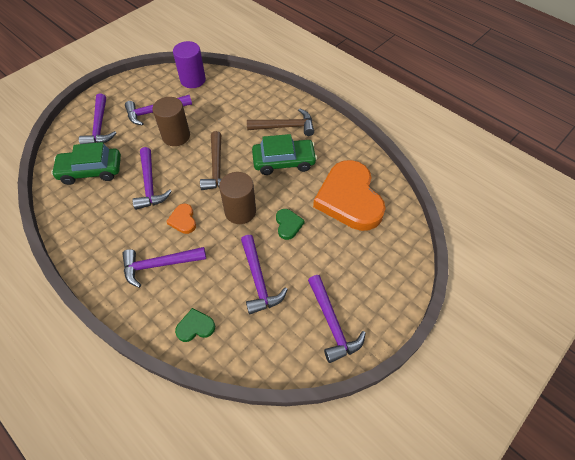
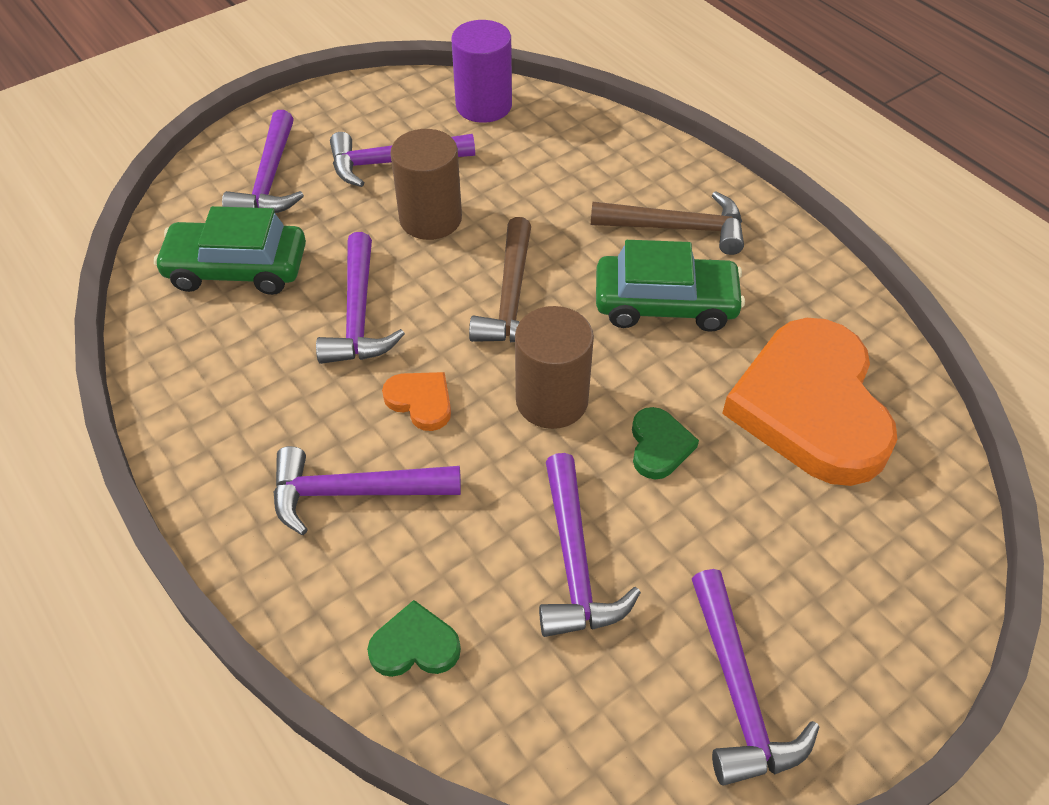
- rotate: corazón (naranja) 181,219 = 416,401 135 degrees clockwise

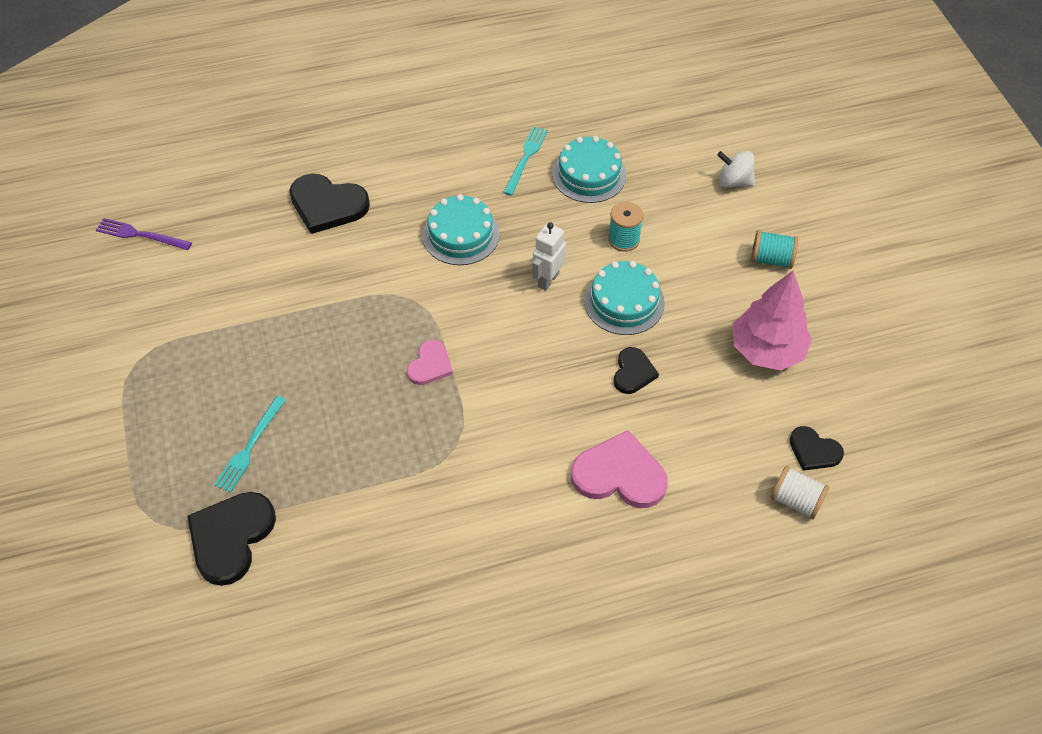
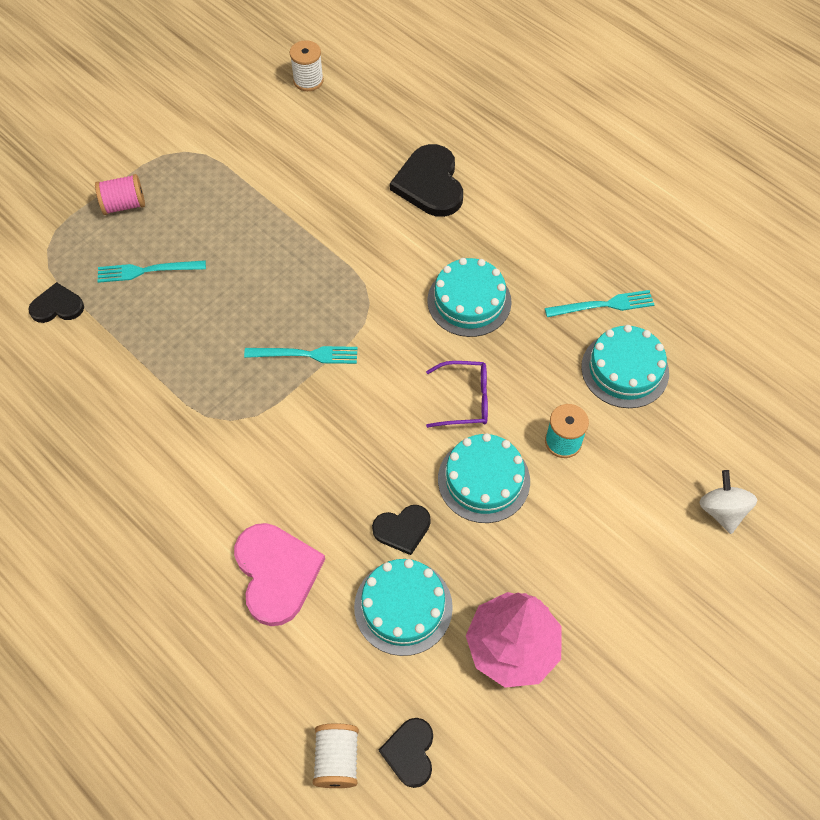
- resize: corazón (negro) 232,539 = 56,302 x0.58
- insert: carrete (rosa) 120,194
- replace: corazón (rosa) 430,362 to tenedor (turquesa) 301,355
- replace: tenedor (morado) 144,234 to carrete (blanco) 307,65
- insert: tarta (turquesa) 403,607
- replace: robot (blanco) 549,256 to gafas (morado) 457,394
- delete: carrete (turquesa) 774,249

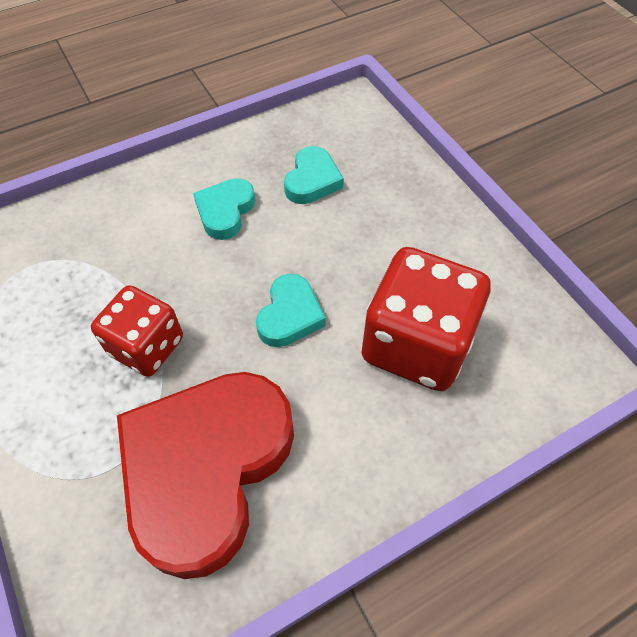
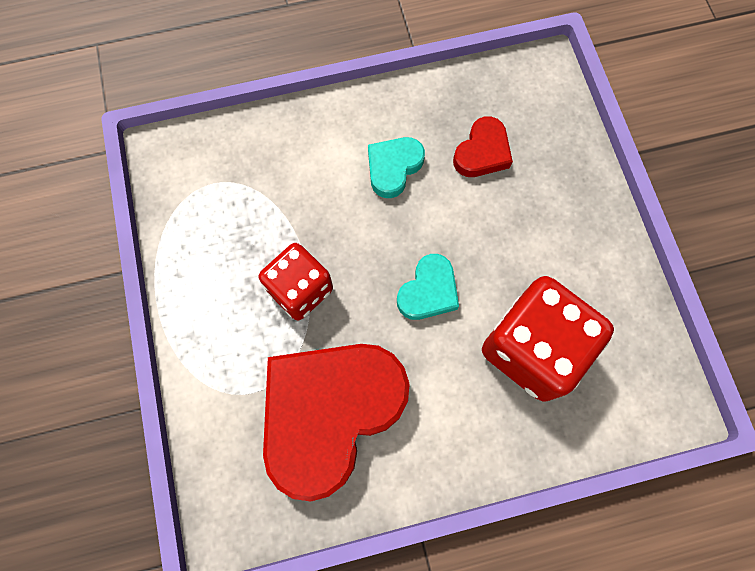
- recolor: corazón (turquesa) 314,175 to corazón (rojo) 483,146

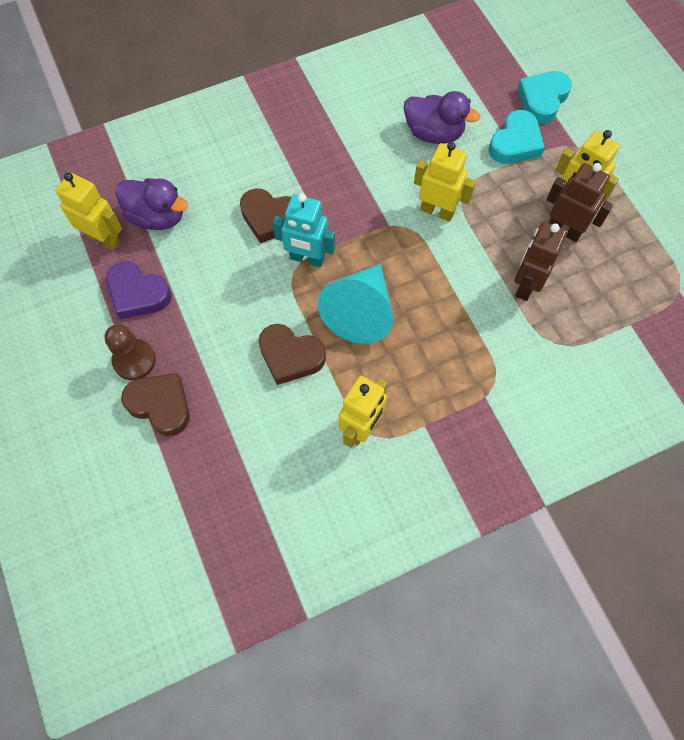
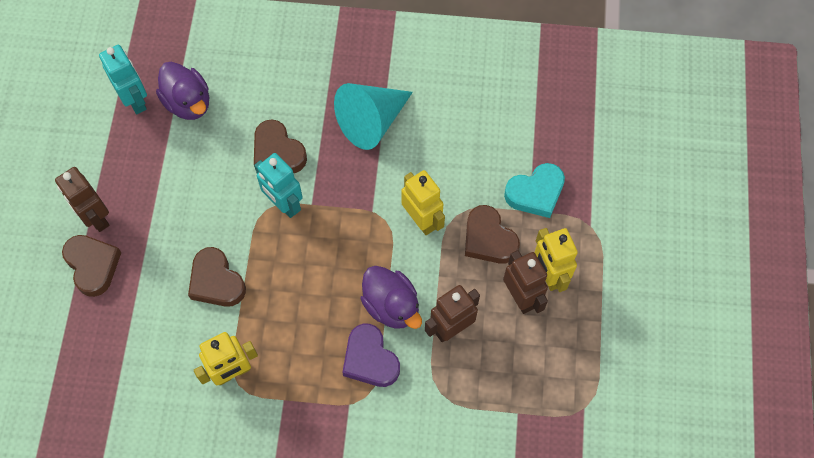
- replace: peón (marrón) 130,352 to robot (marrón) 82,199
- recolor: robot (amarillo) 88,211 to robot (turquesa) 123,79
- move: cono (turquesa) 355,304 to 373,116
- move: corazón (morado) 138,290 to 371,355
- move: pato (morado) 442,117 to 391,297
- insert: corazón (marrón) 492,234
- delete: corazón (turquesa) 544,97

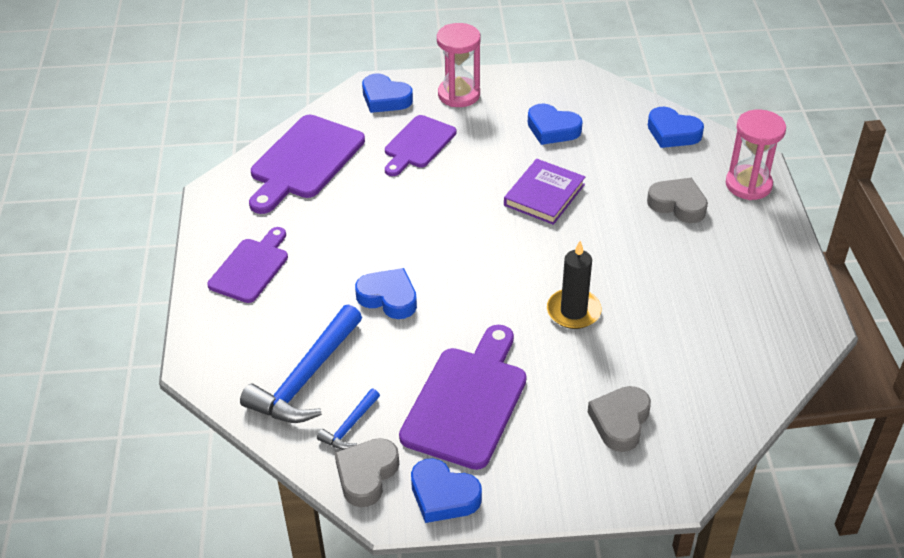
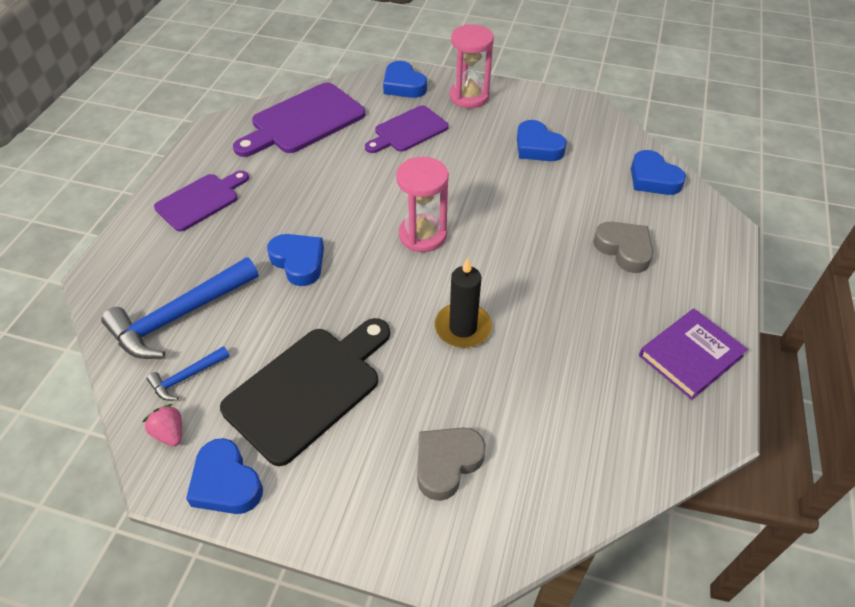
- replace: corazón (gris) 367,472 to fresa (rosa) 162,425
- recolor: tabla de cortar (morado) 463,397 to tabla de cortar (negro) 305,392
- move: reloj de arena (rosa) 756,154 to 422,204
- move: libro (morado) 544,192 to 693,354

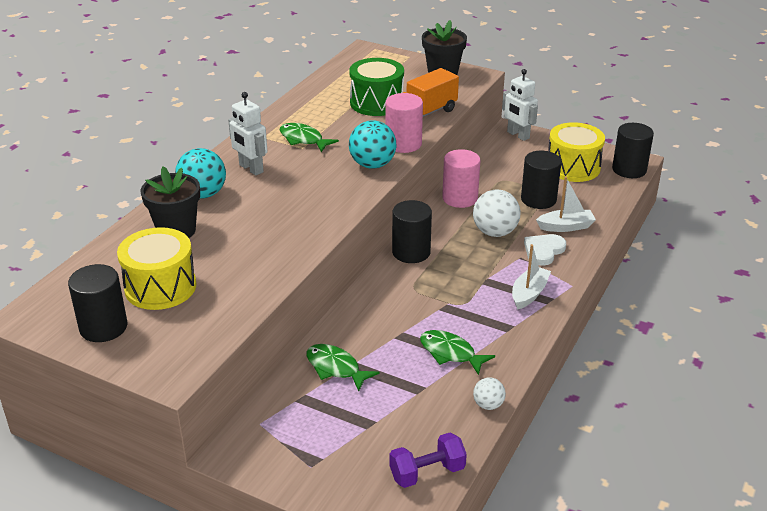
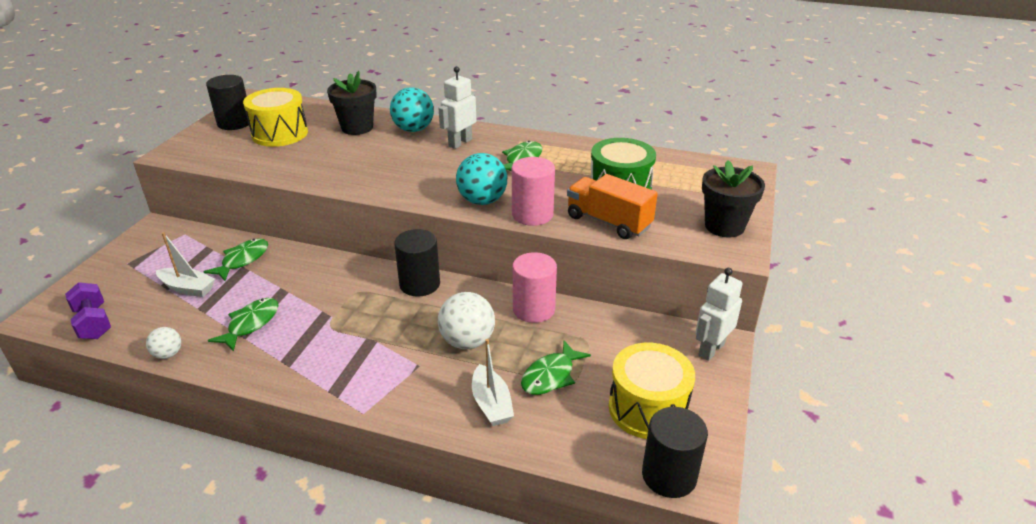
- move: barco (blanco) 531,277 to 185,264
- replace: cilindro (negro) 541,180 to pez (verde) 556,367
- delete: corazón (blanco) 545,250

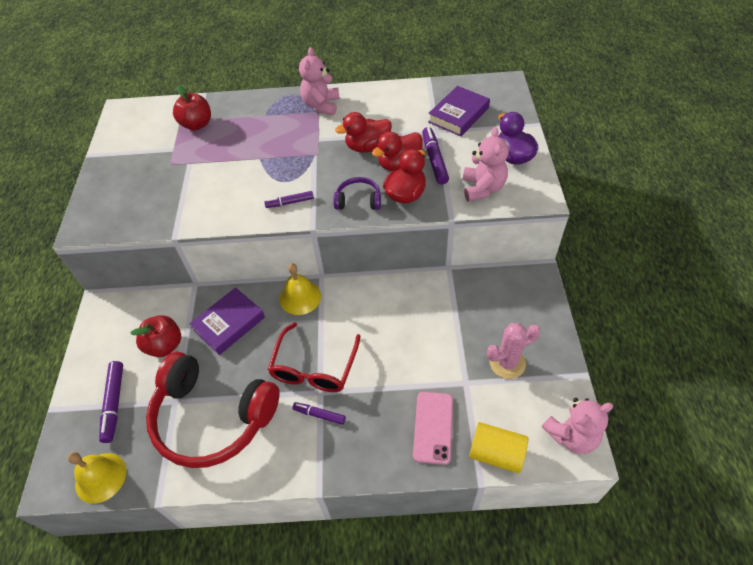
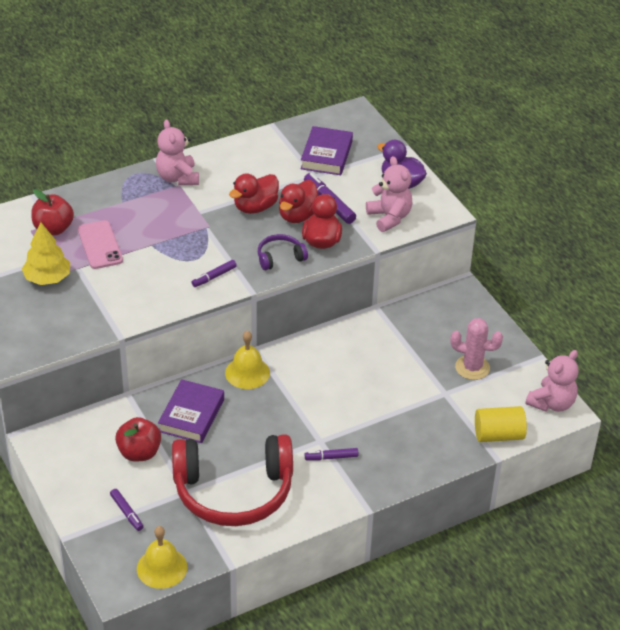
- insert: árbol (amarillo) 46,253
- move: móvil (rosa) 433,428 to 100,244
- resize: rotulador (morado) 111,402 = 127,510 x0.63
- rotate: cactus (rosa) 513,351 = 476,349 60 degrees clockwise
- delete: gafas (rojo) 314,357

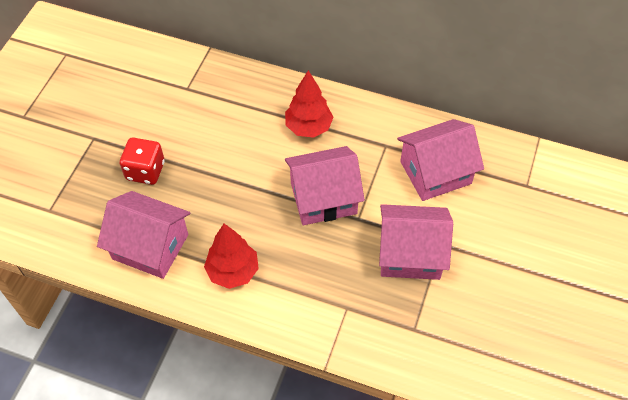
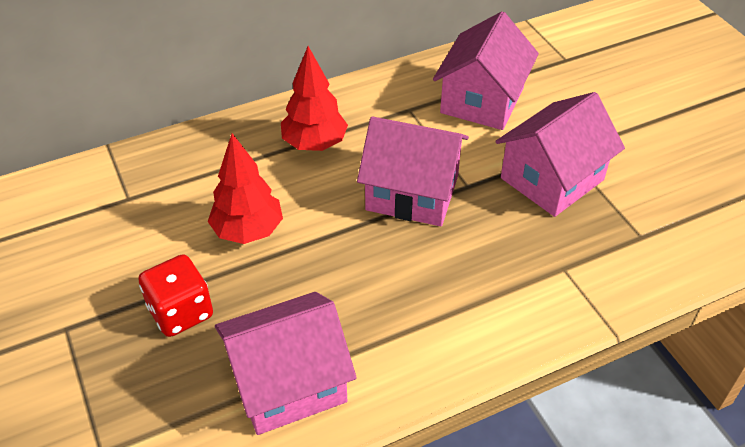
- move: árbol (rojo) 231,256 to 245,188
- rotate: casa (rosa) 325,185 = 413,171 75 degrees clockwise

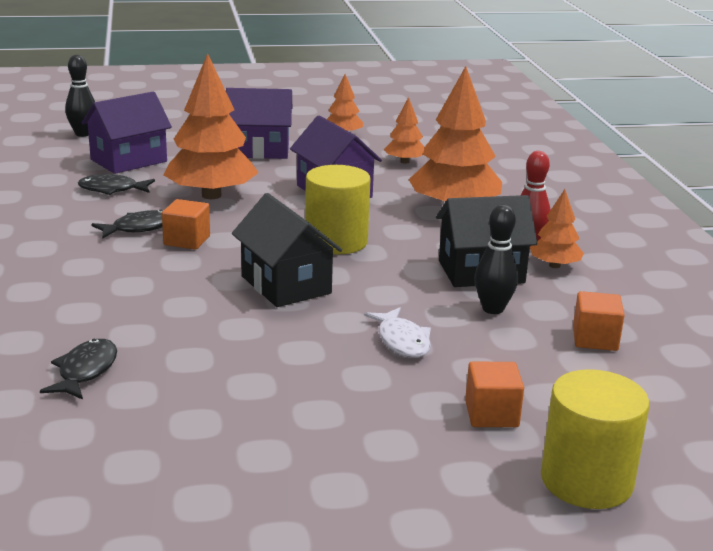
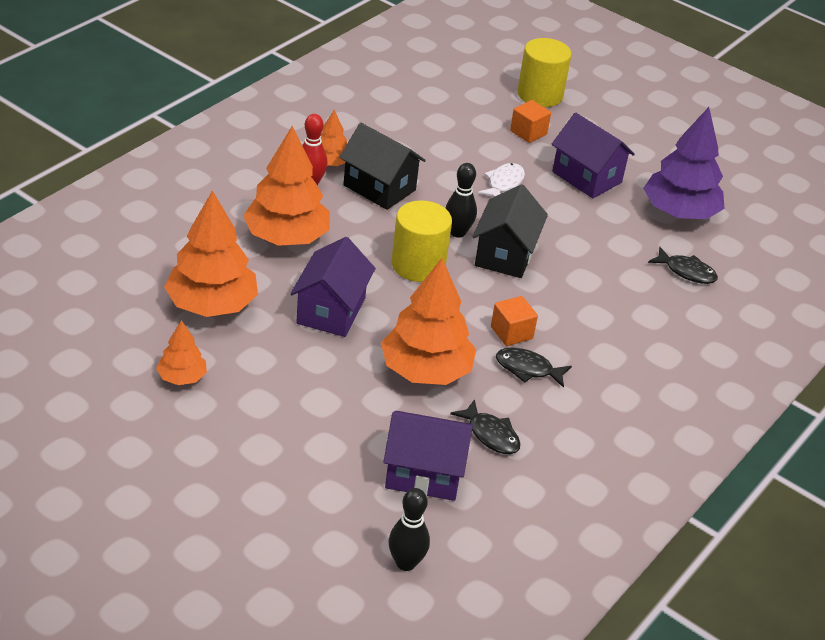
- resize: árbol (naranja) 404,130 = 211,253 x1.96
- move: bolo (negro) 496,259 to 461,200
- move: casa (morado) 259,123 to 593,155
- insert: árbol (morado) 684,163
- rotate: pez (negro) 78,369 = 683,265 120 degrees counterclockwise
- delete: cubo (naranja) 598,321

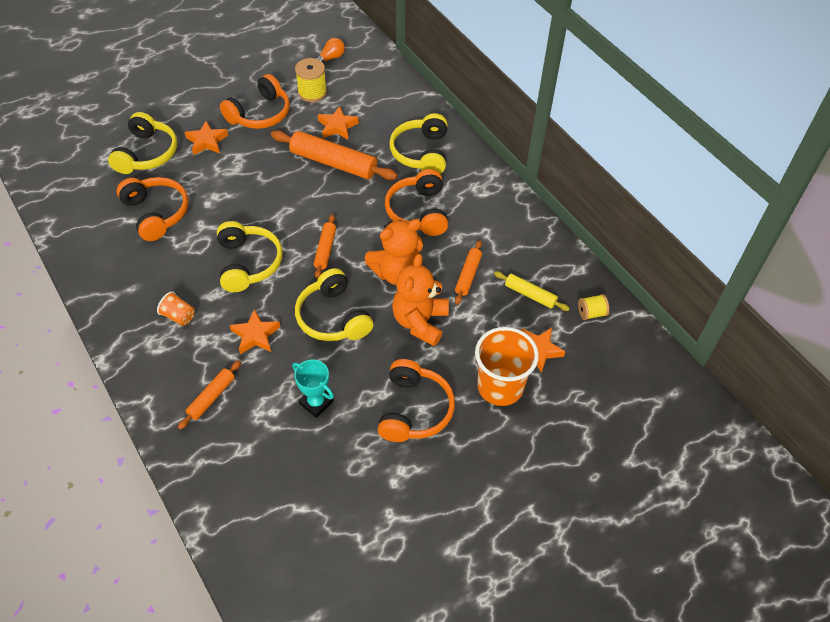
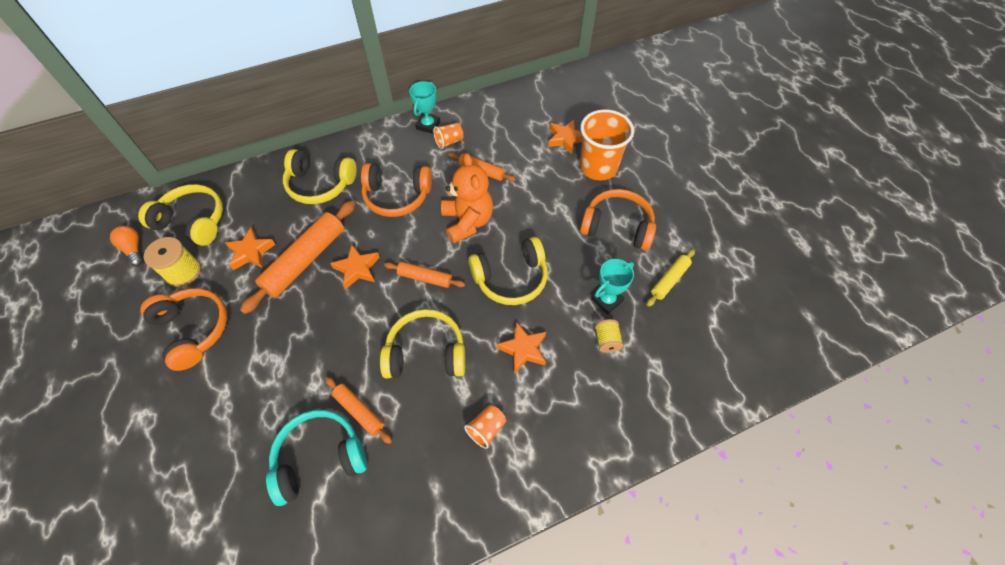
- move: auriculares (amarillo) 142,143 to 180,215
- recolor: auriculares (naranja) 152,209 to auriculares (turquesa) 316,458
- move: rodillo (naranja) 209,395 to 358,410
- move: estrella (naranja) 206,138 to 355,267
- insert: trofeo (turquesa) 424,107
- insert: vaso (naranja) 448,136
- move: carrete (amarillo) 593,307 to 609,336
- move: rodillo (amarillo) 532,291 to 671,278
- delete: osito (naranja) 420,300

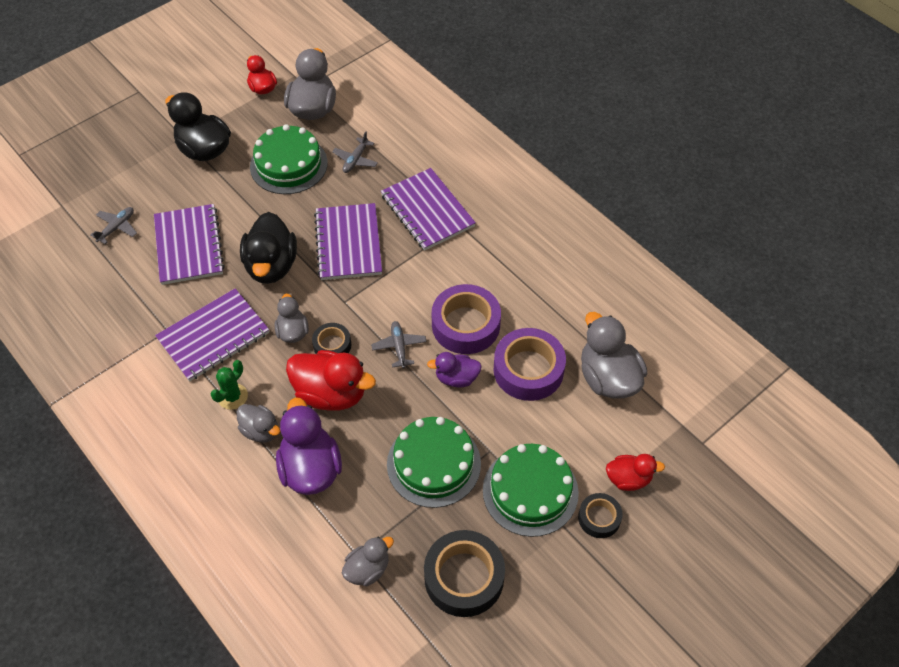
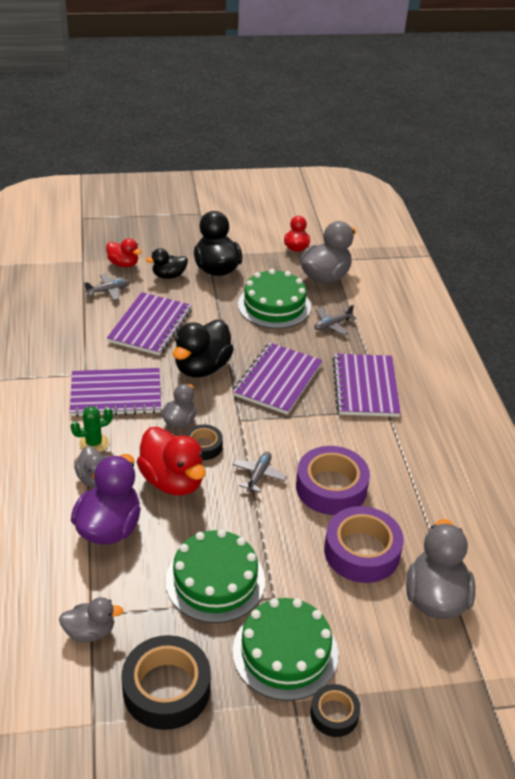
- move: pato (rojo) 635,472 to 124,252
- insert: pato (negro) 167,263
- delete: pato (morado) 454,370

